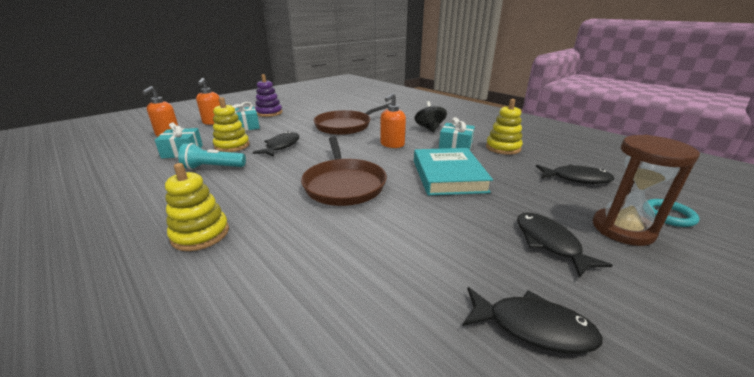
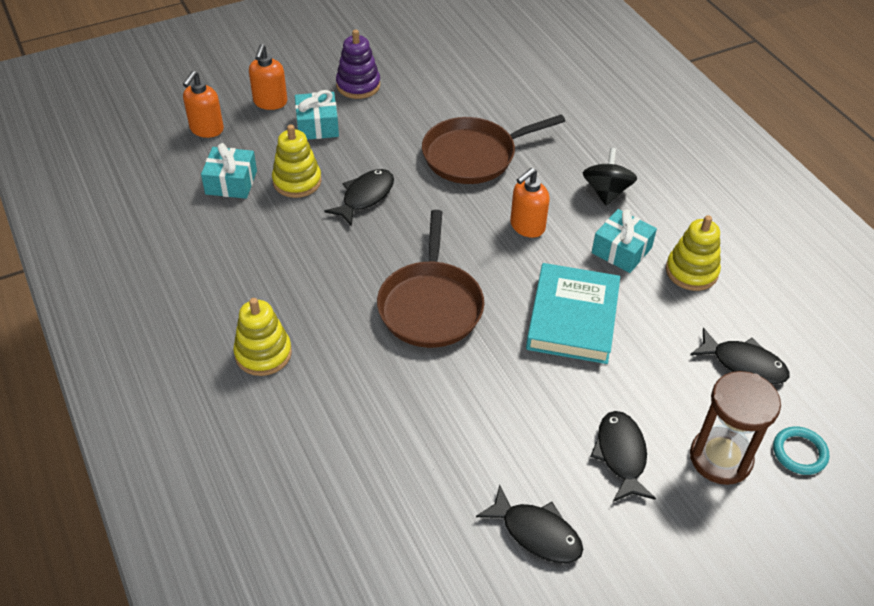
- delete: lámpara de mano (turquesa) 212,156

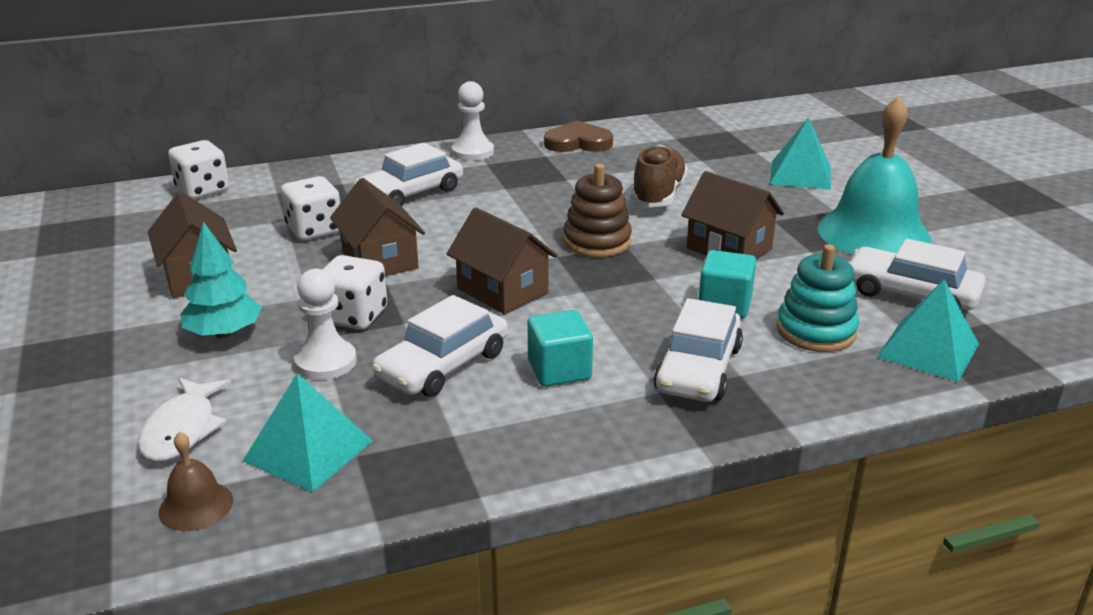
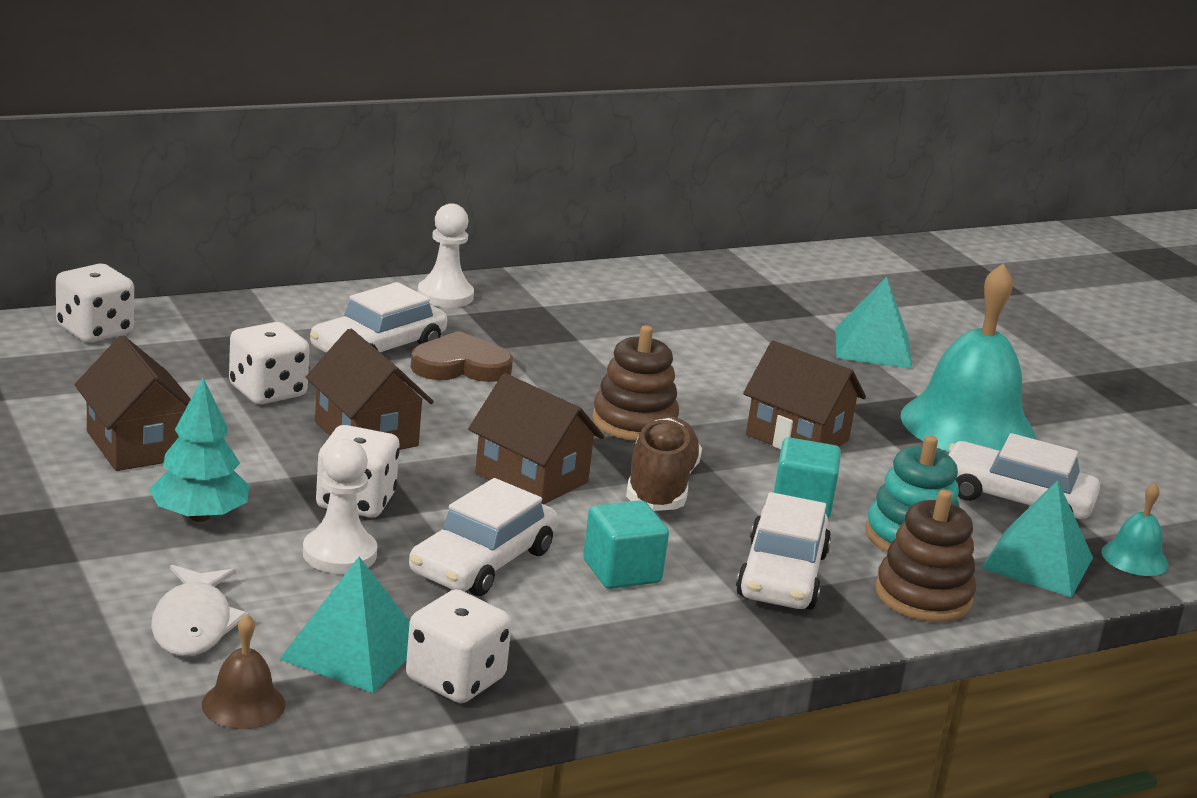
- insert: dado (blanco) 459,646
- move: corazón (marrón) 578,136 to 462,356
- move: zapato (marrón) 659,176 to 664,464
- insert: juguete apilable (marrón) 925,556
- insert: campana (turquesa) 1135,529

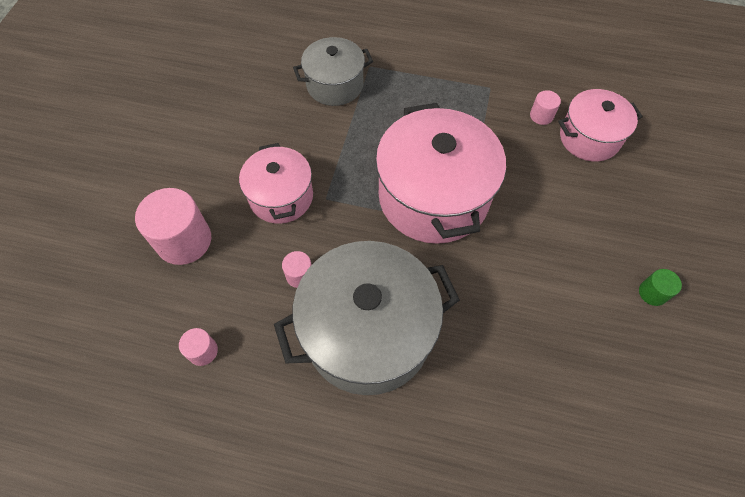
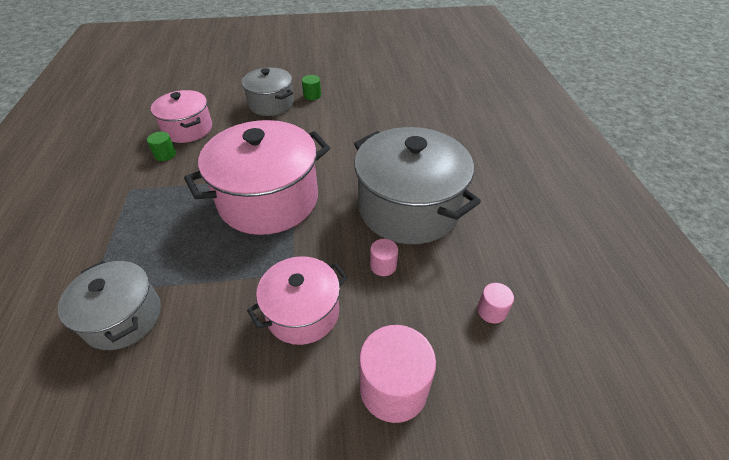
- recolor: cilindro (rosa) 545,107 to cilindro (verde) 161,146
- insert: olla (gris) 267,92

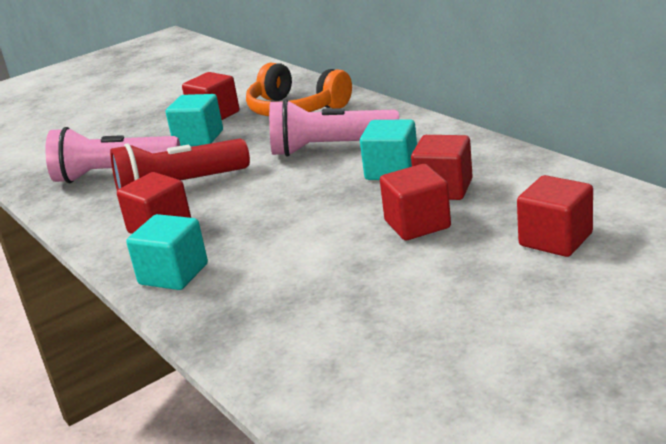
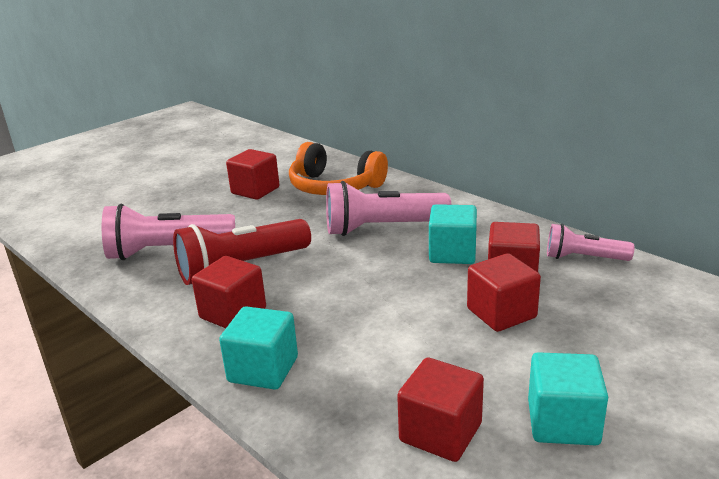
- move: cubo (rojo) 555,216 to 440,410
- move: cubo (turquesa) 194,120 to 568,399
- insert: lámpara de mano (rosa) 590,242

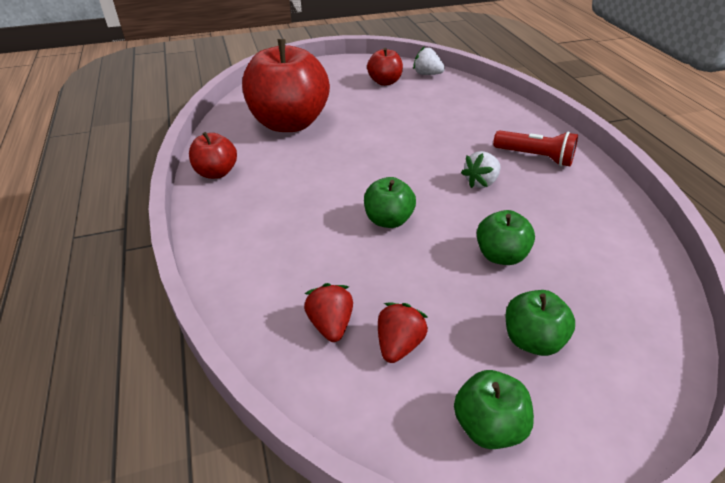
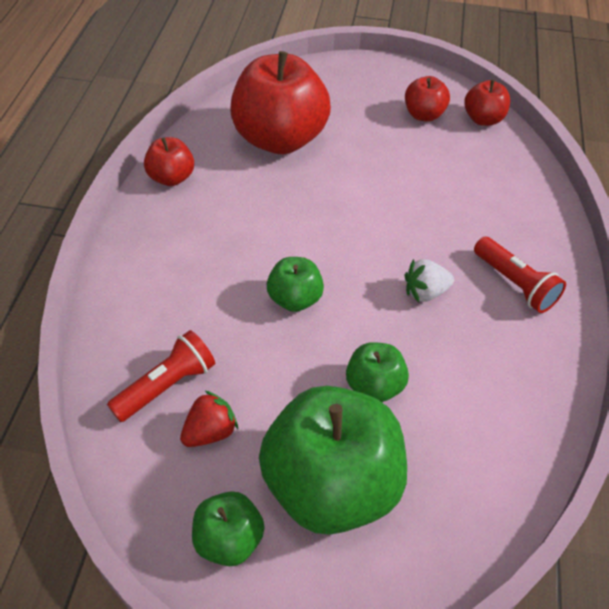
- replace: fresa (rojo) 328,312 to lámpara de mano (rojo) 161,376
- resize: manzana (verde) 540,323 = 333,460 x2.08
- replace: fresa (blanco) 429,60 to manzana (rojo) 487,103

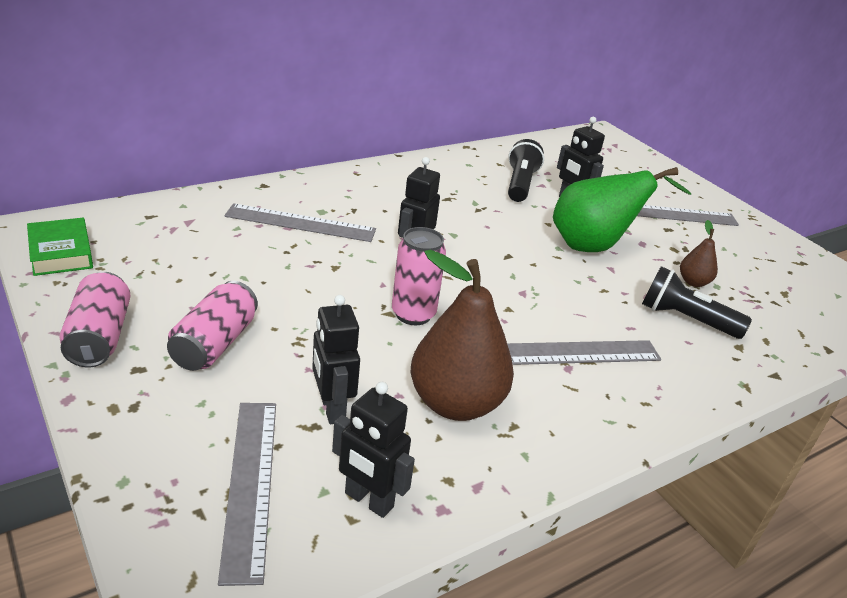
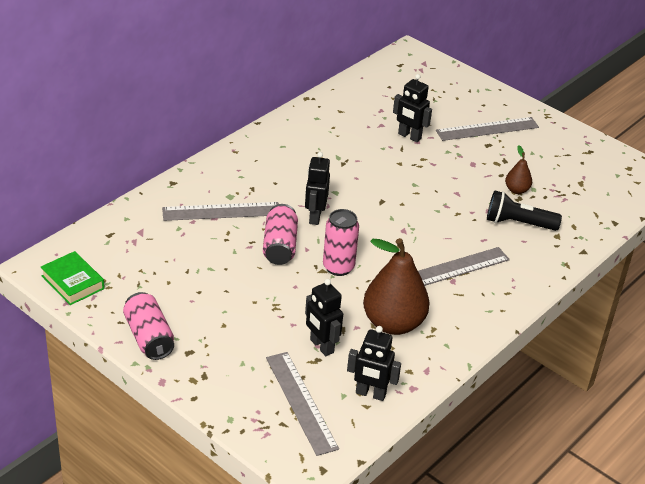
- move: lata (rosa) 212,326 to 280,234
- delete: lámpara de mano (negro) 526,170
- delete: pera (verde) 622,209

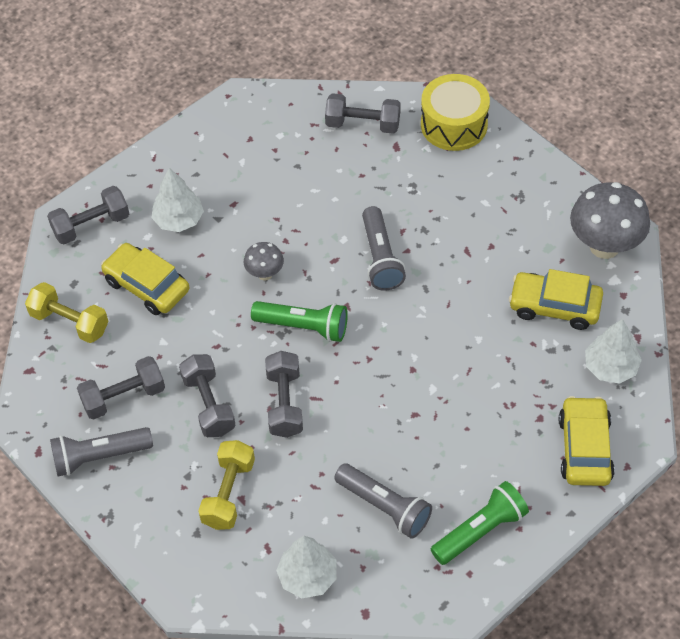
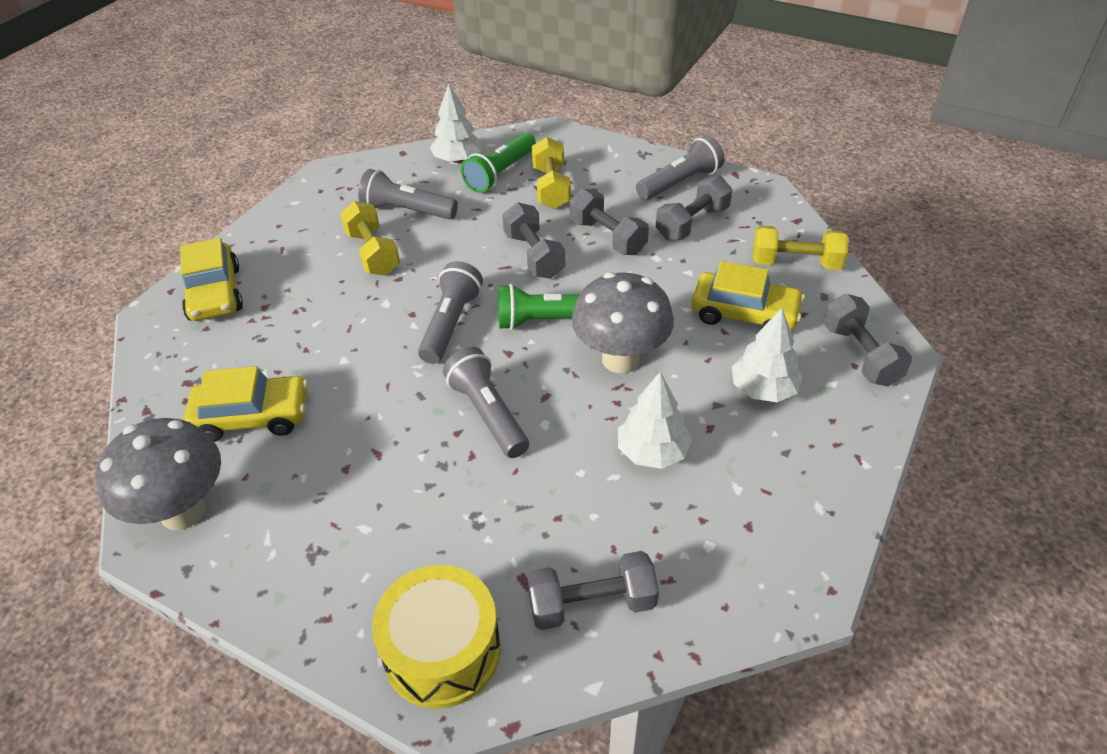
- insert: mancuerna (amarillo) 370,238
- insert: lámpara de mano (gris) 450,312
- move: lámpara de mano (verde) 480,523 to 498,163
- resize: seta (gris) 264,261 = 623,322 x1.96
- move: árbol (blanco) 613,351 to 655,420
- rotate: mancuerna (gris) 88,215 = 867,340 60 degrees counterclockwise

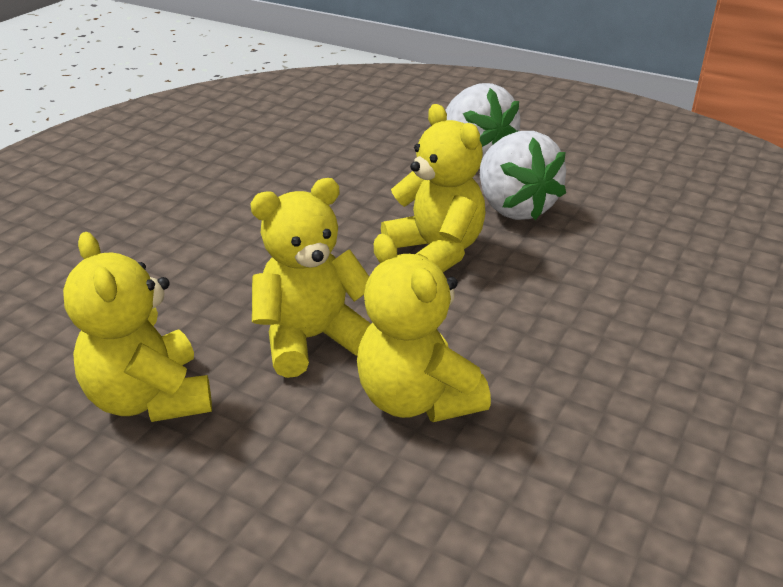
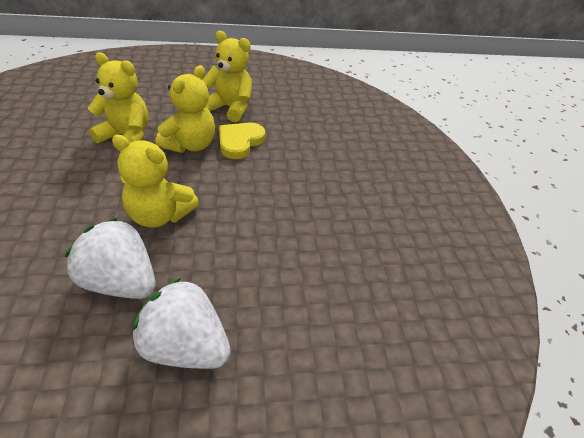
- insert: corazón (amarillo) 242,141

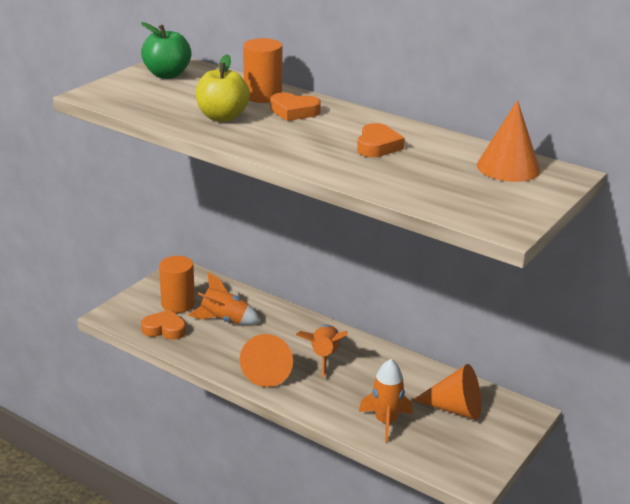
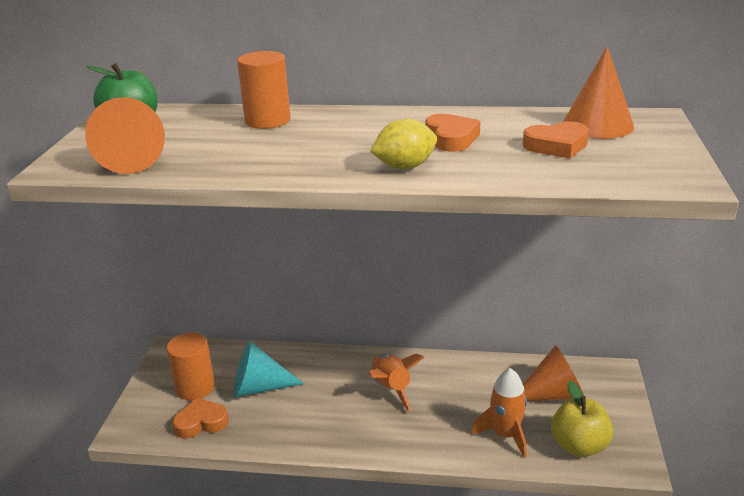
- move: cono (naranja) 266,360 to 125,135
- replace: cohete (naranja) 224,298 to cono (turquesa) 269,369
- insert: limón (amarillo) 403,144
- move: corazón (naranja) 295,107 to 556,139
- move: manzana (amarillo) 223,88 to 582,419

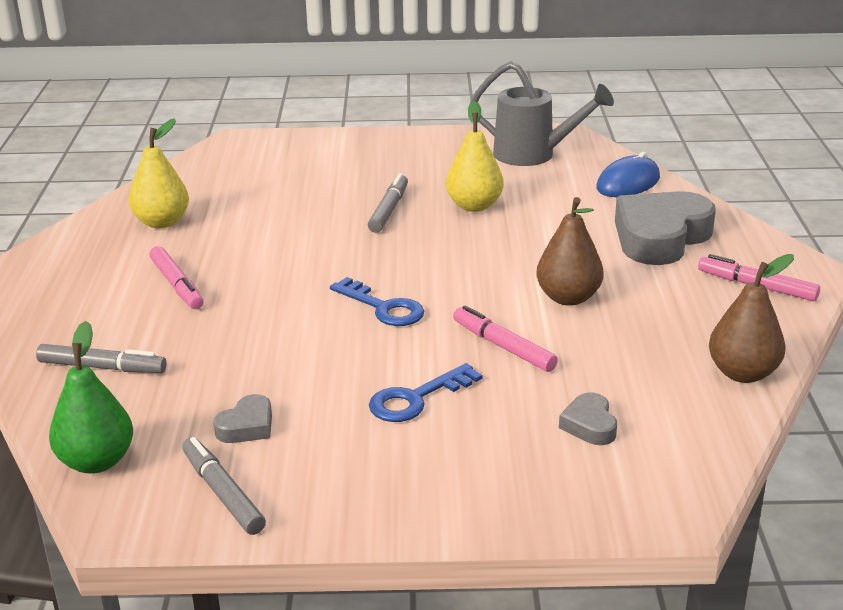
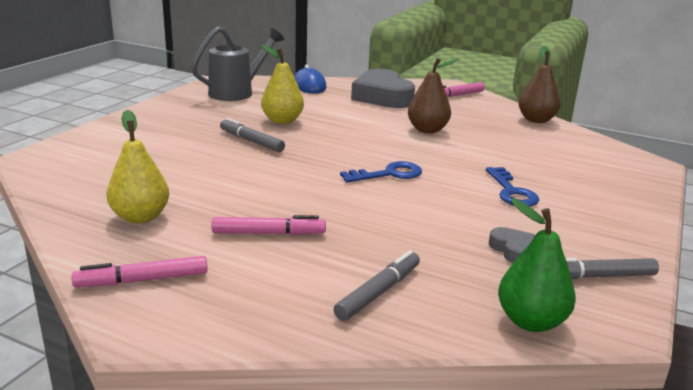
- move: rotulador (rosa) 505,339 to 139,271
- delete: corazón (gris) 588,419

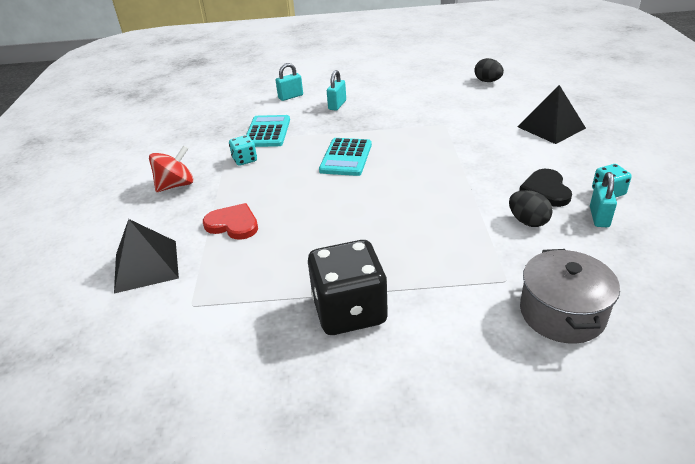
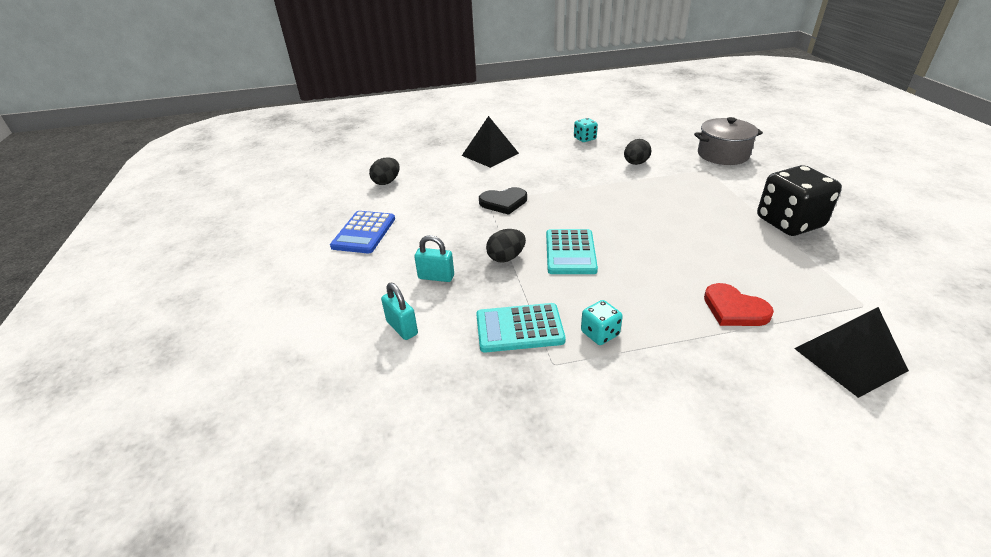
- insert: calculadora (azul) 362,232
- move: corazón (negro) 545,188 to 503,201
- insert: huevo (negro) 506,246
- rotate: calculadora (turquesa) 345,157 = 572,251 90 degrees clockwise
- rotate: corazón (rojo) 230,221 = 739,304 60 degrees counterclockwise
- delete: peonza (rojo) 171,168
- delete: candado (turquesa) 603,199

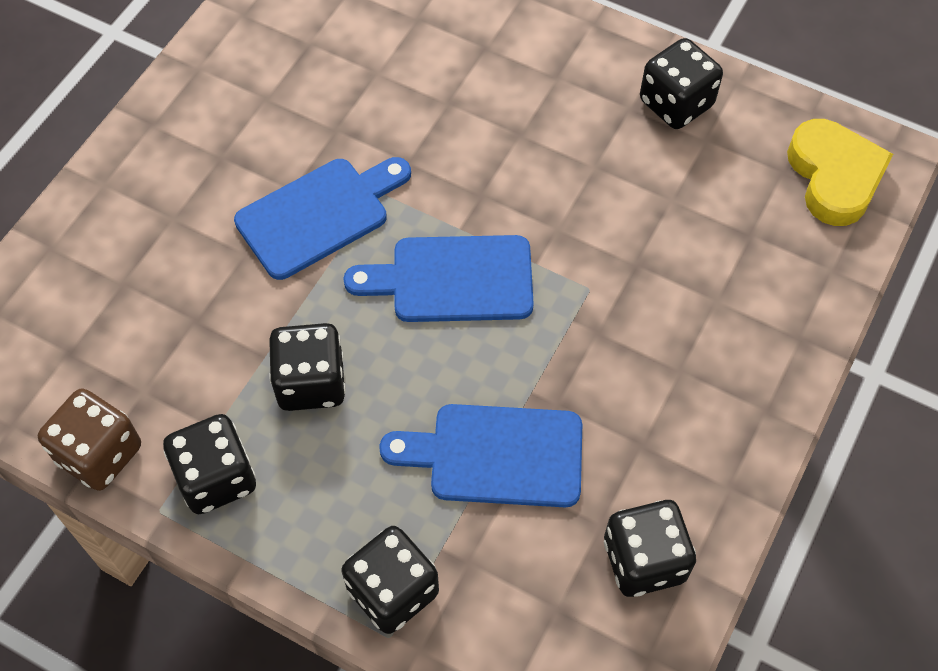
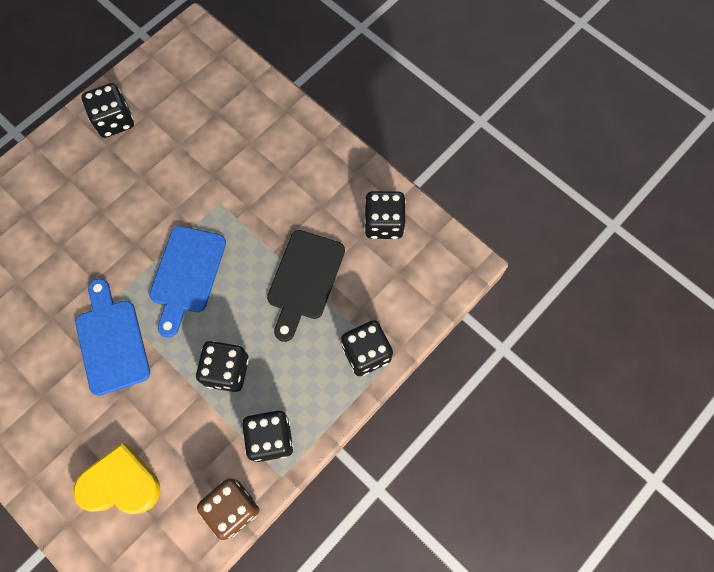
- move: corazón (amarillo) 840,172 to 116,478
- recolor: tabla de cortar (azul) 480,455 to tabla de cortar (negro) 306,286

